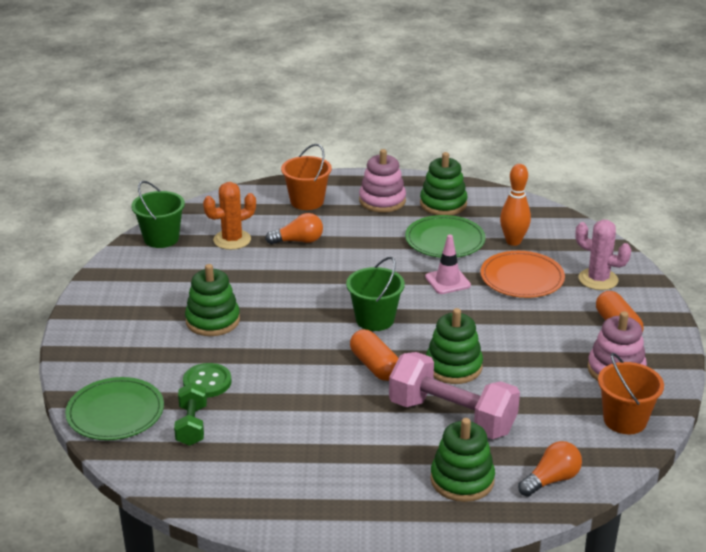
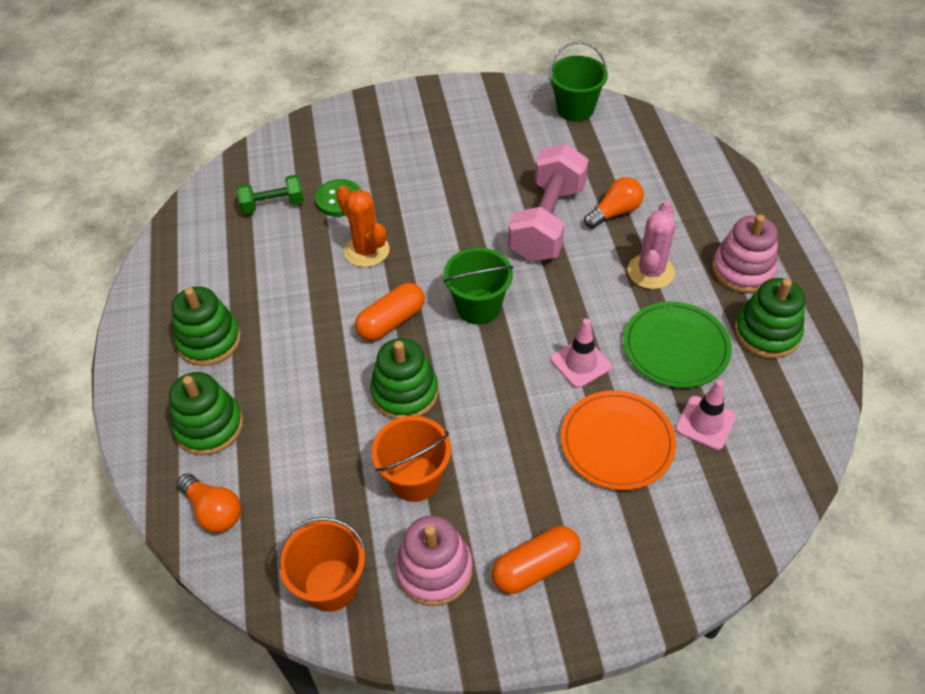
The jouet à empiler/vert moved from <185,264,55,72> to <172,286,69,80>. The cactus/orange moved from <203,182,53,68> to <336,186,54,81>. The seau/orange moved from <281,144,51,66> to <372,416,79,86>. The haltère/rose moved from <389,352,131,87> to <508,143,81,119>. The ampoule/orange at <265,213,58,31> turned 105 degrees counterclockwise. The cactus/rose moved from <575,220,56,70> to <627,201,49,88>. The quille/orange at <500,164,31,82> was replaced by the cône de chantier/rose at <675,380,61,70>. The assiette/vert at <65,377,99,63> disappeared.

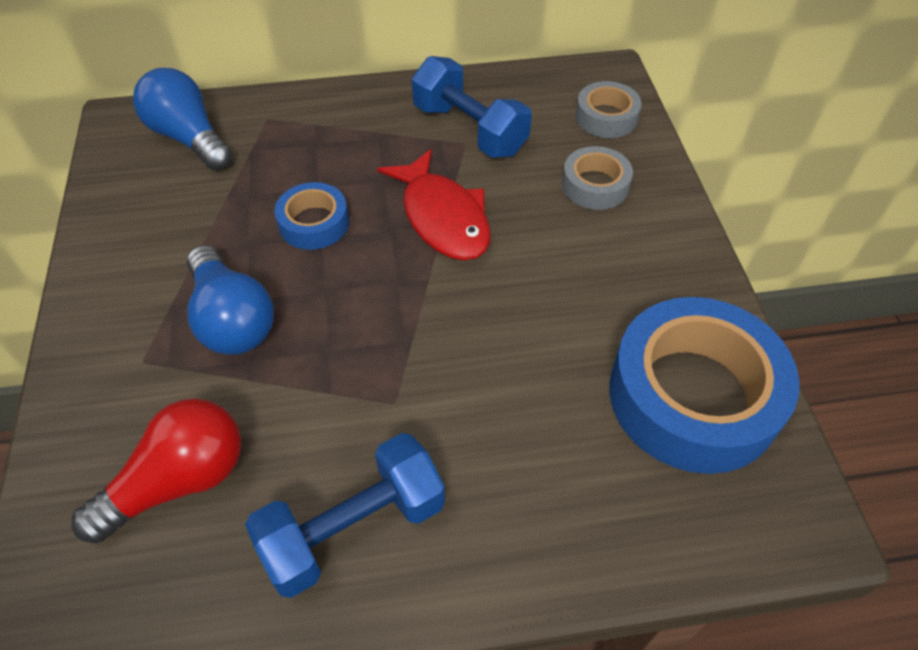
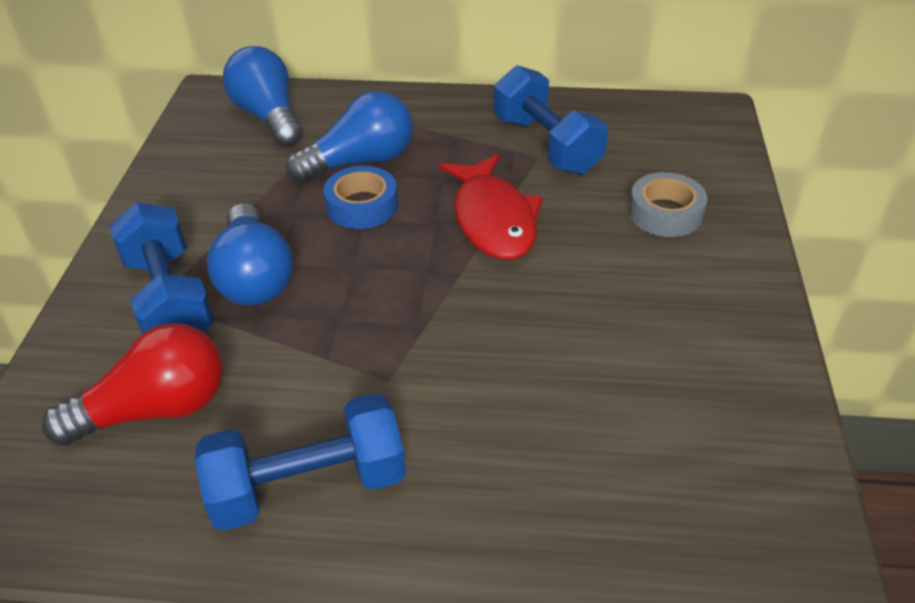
The haltère/bleu at <109,202,105,132> appeared. The ampoule/bleu at <286,91,127,91> appeared. The ruban adhésif/gris at <575,81,67,57> disappeared. The ruban adhésif/bleu at <609,297,191,177> disappeared.

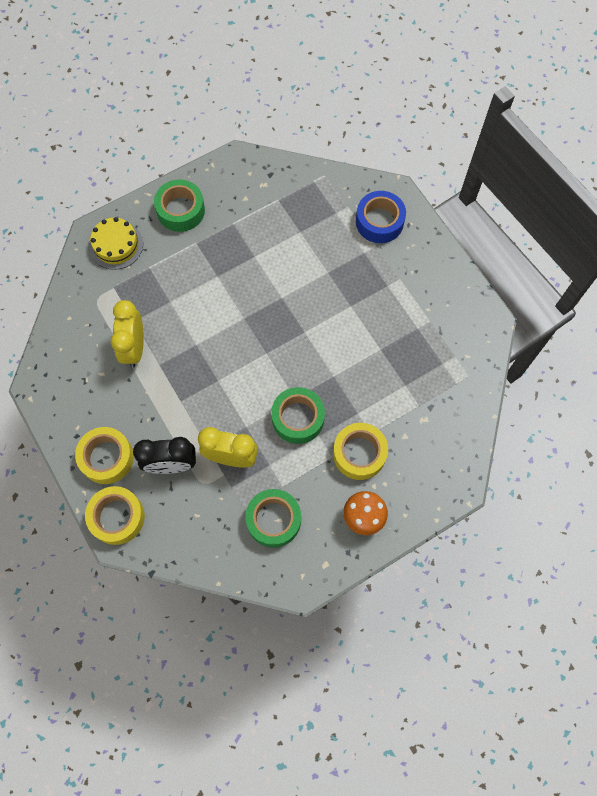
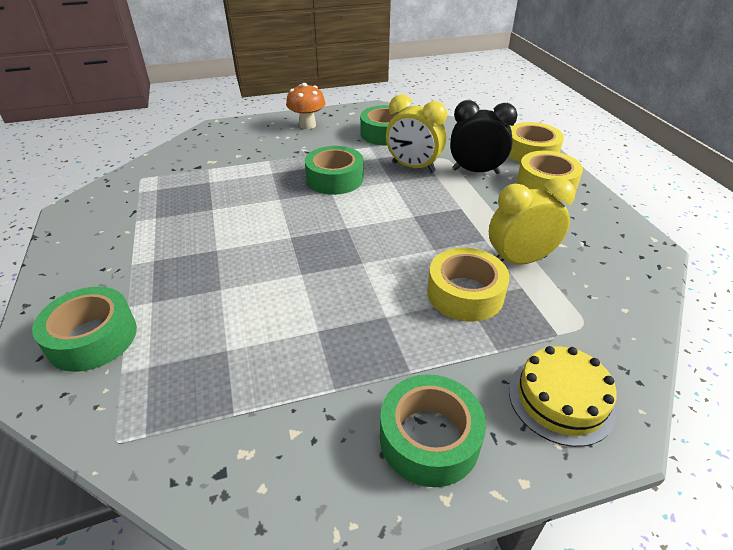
The ruban adhésif/bleu at <356,191,50,52> became the ruban adhésif/vert at <32,287,105,85>. The ruban adhésif/jaune moved from <333,423,55,57> to <427,247,83,75>. The réveil/jaune at <111,300,33,67> turned 120 degrees counterclockwise.

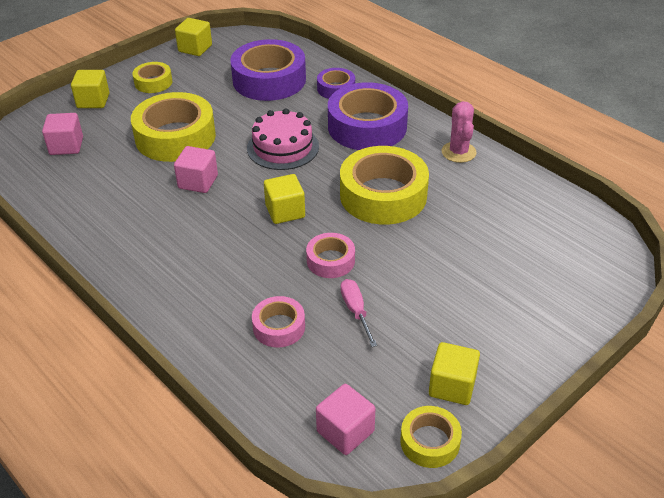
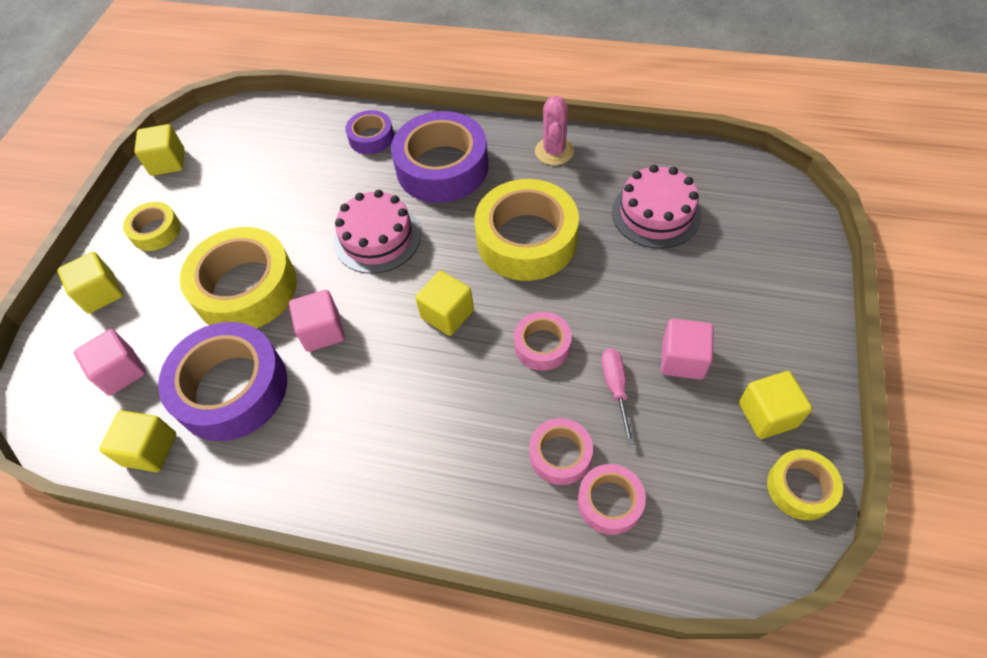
The cube/jaune at <99,410,77,62> appeared. The ruban adhésif/violet moved from <230,39,76,62> to <158,322,129,119>. The cactus/rose at <441,101,36,62> turned 45 degrees clockwise. The ruban adhésif/rose at <578,464,68,71> appeared. The tournevis/rose at <340,279,37,68> turned 45 degrees clockwise. The gâteau/rose at <612,165,90,84> appeared. The cube/rose moved from <316,384,60,71> to <661,319,53,61>.

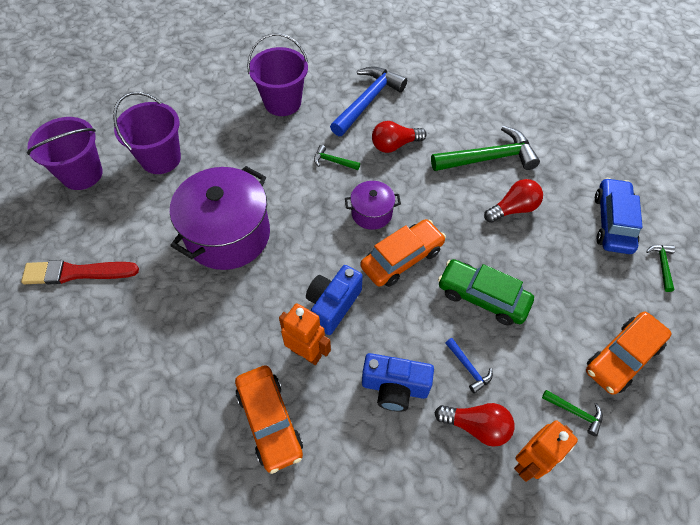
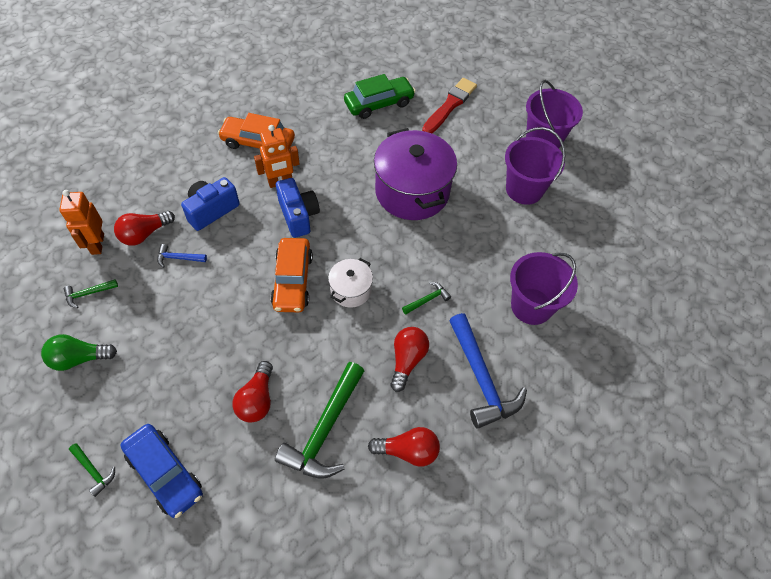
The voiture/orange at <586,312,85,83> was replaced by the ampoule/vert at <41,334,76,37>. The marmite/violet at <345,181,56,49> became the marmite/blanc at <328,258,45,50>. The voiture/vert moved from <438,259,96,66> to <344,74,72,45>. The ampoule/rouge at <368,427,72,40> appeared.

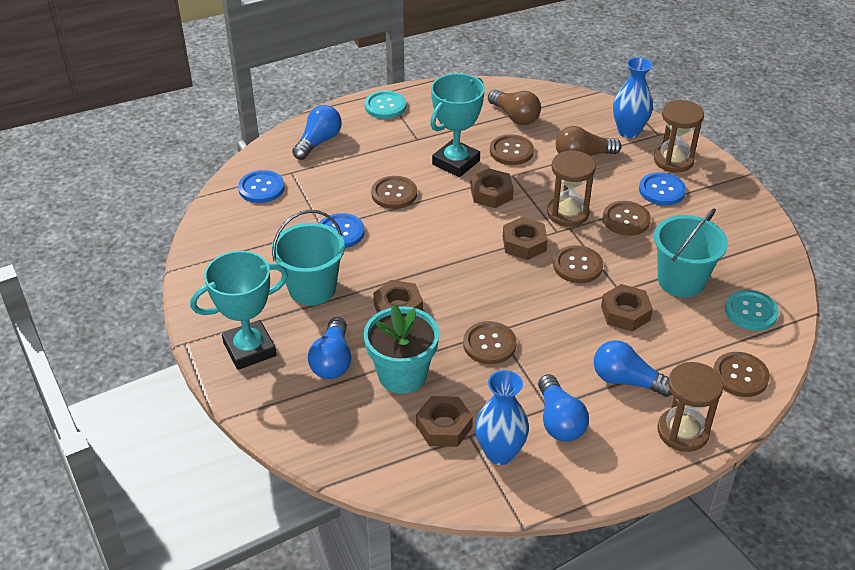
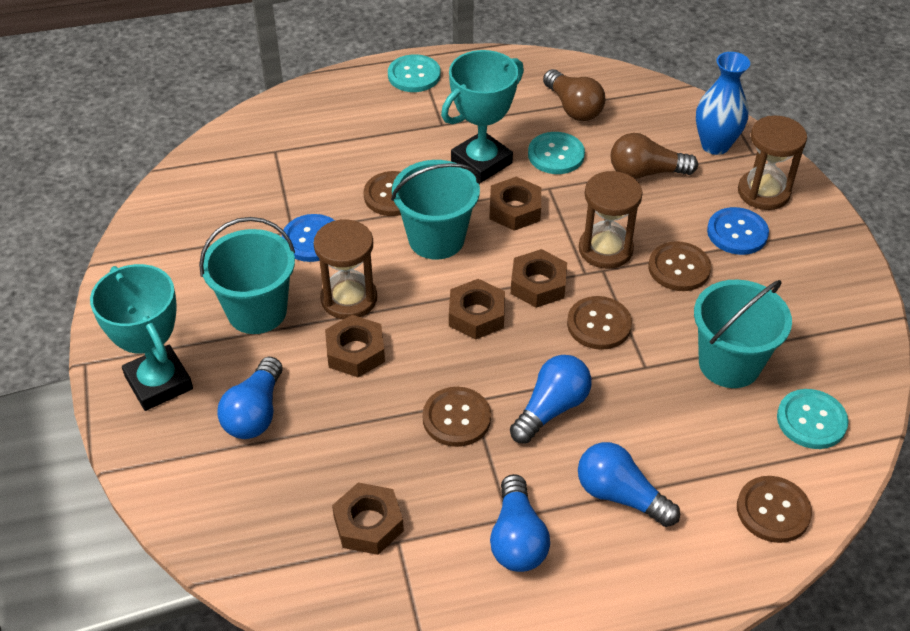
The trophée/turquoise at <190,251,98,119> turned 75 degrees clockwise. The sablier/marron moved from <657,362,66,90> to <314,219,63,100>. The seau/turquoise at <391,160,89,99> appeared. The écrou/marron moved from <601,284,52,47> to <449,279,56,61>. The ampoule/bleu moved from <292,105,50,55> to <510,355,82,89>. The bouton/marron at <490,134,44,31> became the bouton/turquoise at <528,132,57,42>. The bouton/bleu at <238,170,47,33> disappeared. The pot de fleurs/turquoise at <364,304,75,90> disappeared. The vase/bleu at <475,370,54,95> disappeared.

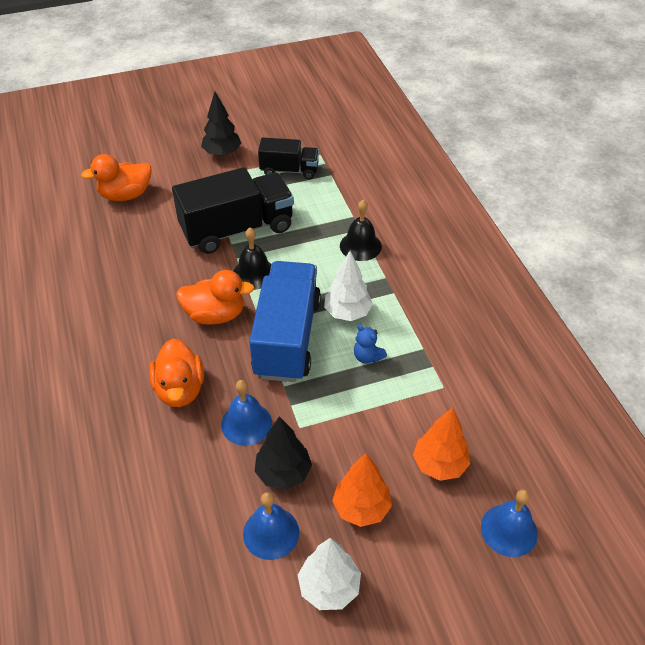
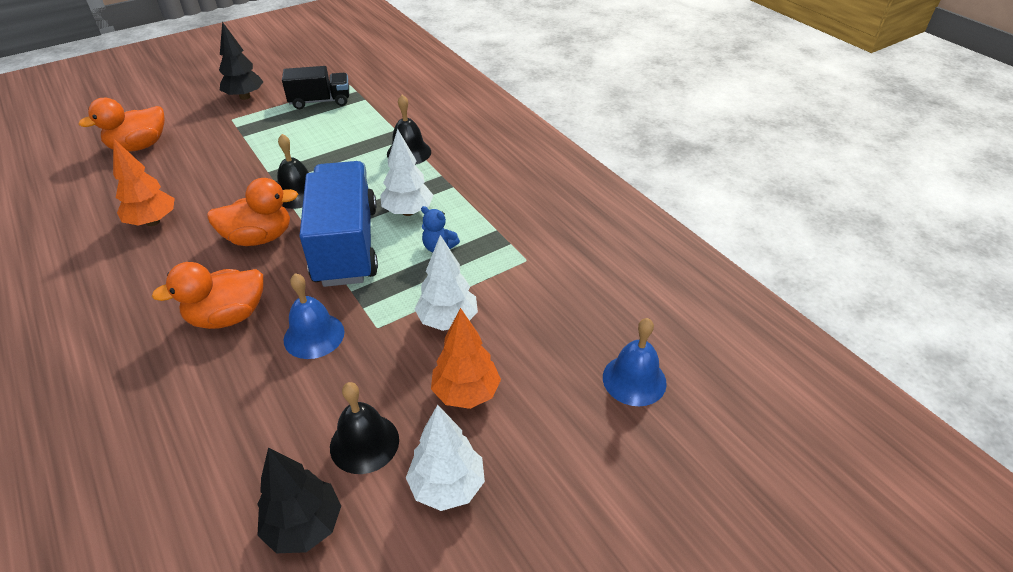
The arbre/orange moved from <413,407,57,74> to <113,138,62,88>. The canard/orange at <149,339,55,68> turned 90 degrees clockwise. The arbre/noir moved from <255,416,57,74> to <257,447,84,106>. The cloche/bleu at <243,492,56,68> became the cloche/noir at <330,382,69,92>. The arbre/blanc at <414,235,64,96> appeared. The camion/noir at <172,167,122,87> disappeared.

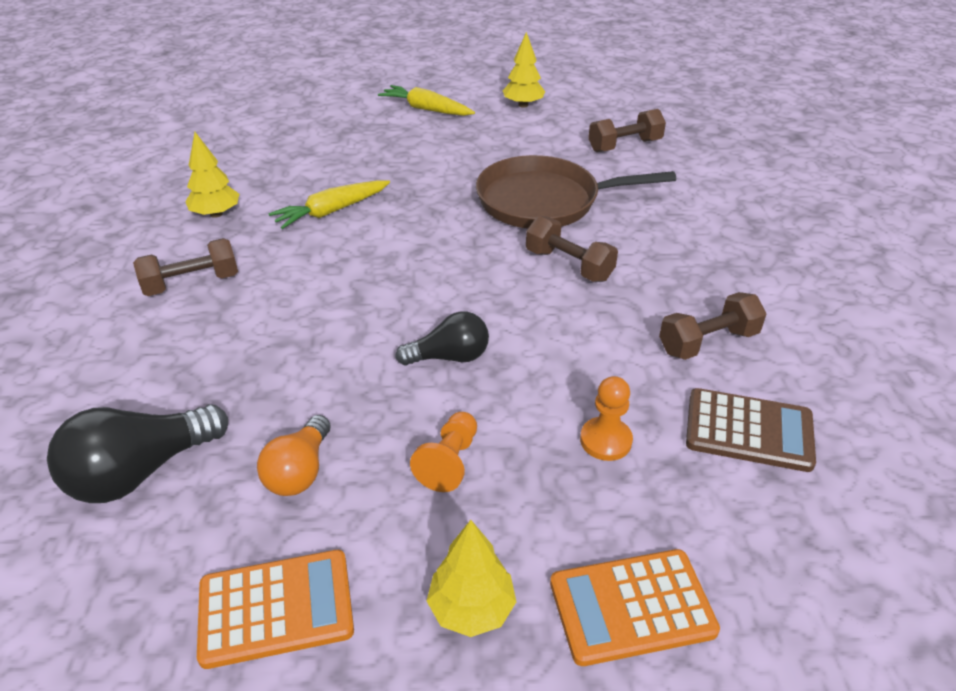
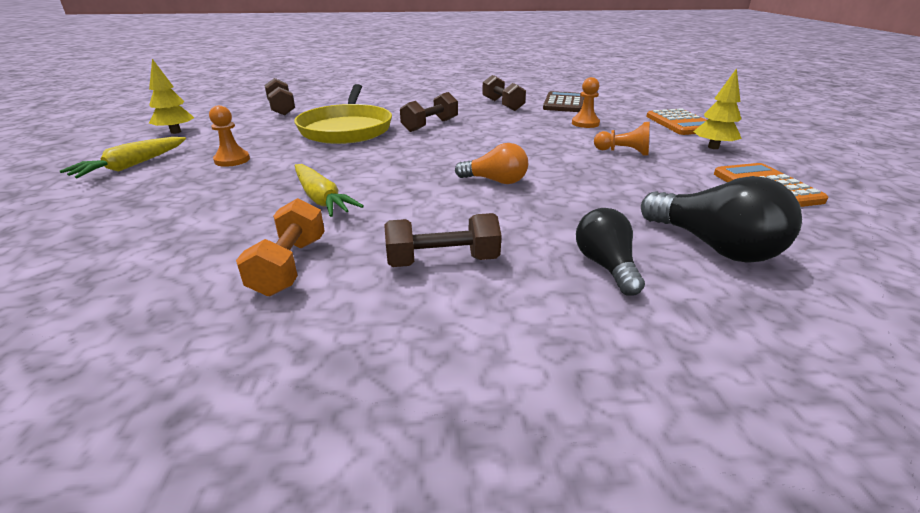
The pion/orange at <209,105,41,62> appeared. The arbre/jaune at <185,132,54,86> was replaced by the haltère/orange at <236,198,88,98>. The poêle/marron at <476,155,200,74> became the poêle/jaune at <294,84,98,60>. The haltère/marron at <133,238,105,58> turned 75 degrees counterclockwise. The ampoule/orange moved from <257,415,74,81> to <455,143,73,41>. The ampoule/noir moved from <395,311,94,54> to <576,208,69,88>.

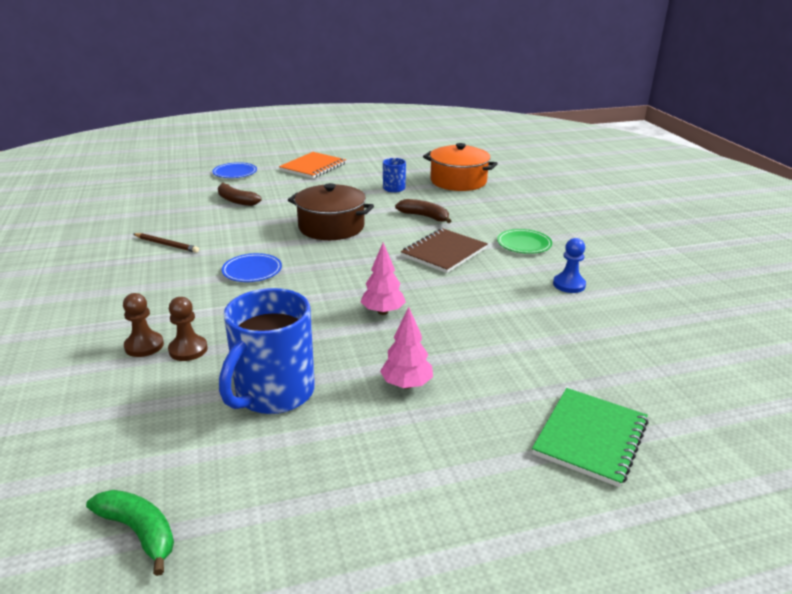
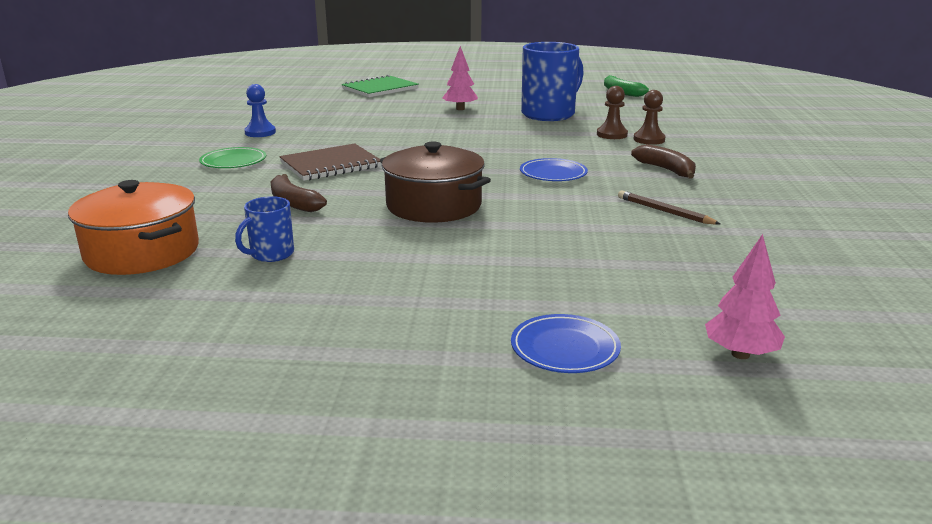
The banane/marron moved from <218,182,44,24> to <631,144,65,35>. The arbre/rose moved from <360,243,46,72> to <705,234,80,125>. The carnet/orange at <279,152,67,27> disappeared.

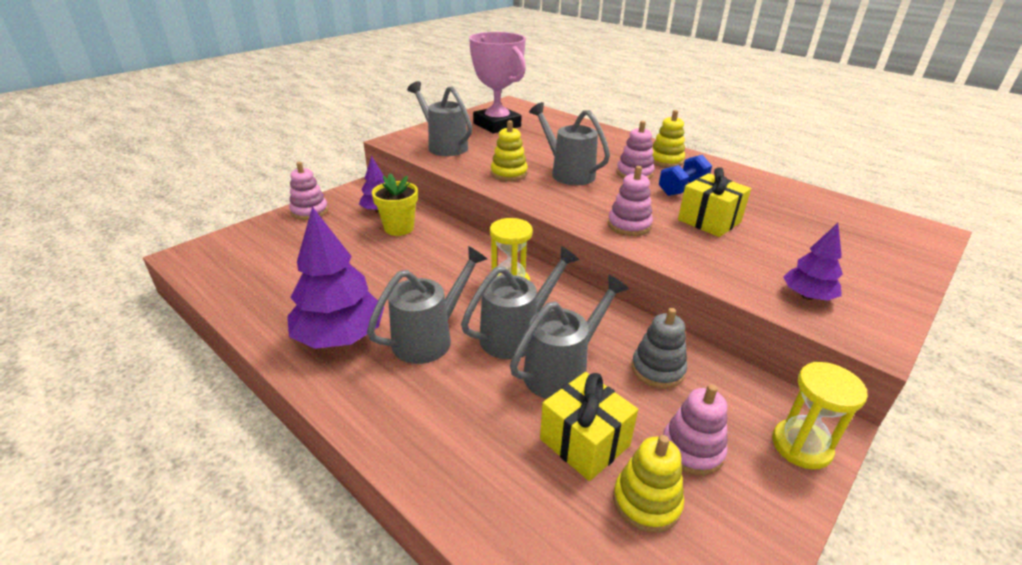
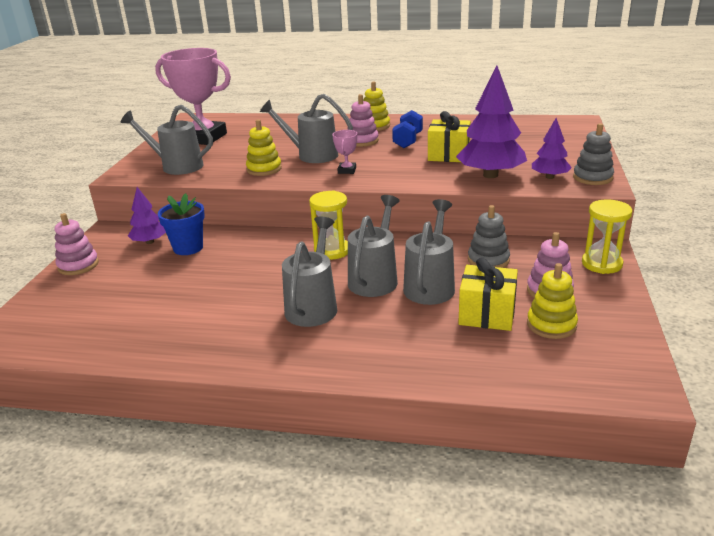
The pot de fleurs/jaune at <372,173,46,63> became the pot de fleurs/bleu at <158,193,47,62>. The trophée/rose at <332,130,25,44> appeared. The arbre/violet moved from <287,207,97,142> to <456,66,71,112>. The jouet à empiler/gris at <573,123,41,62> appeared. The jouet à empiler/rose at <608,166,45,70> disappeared.

